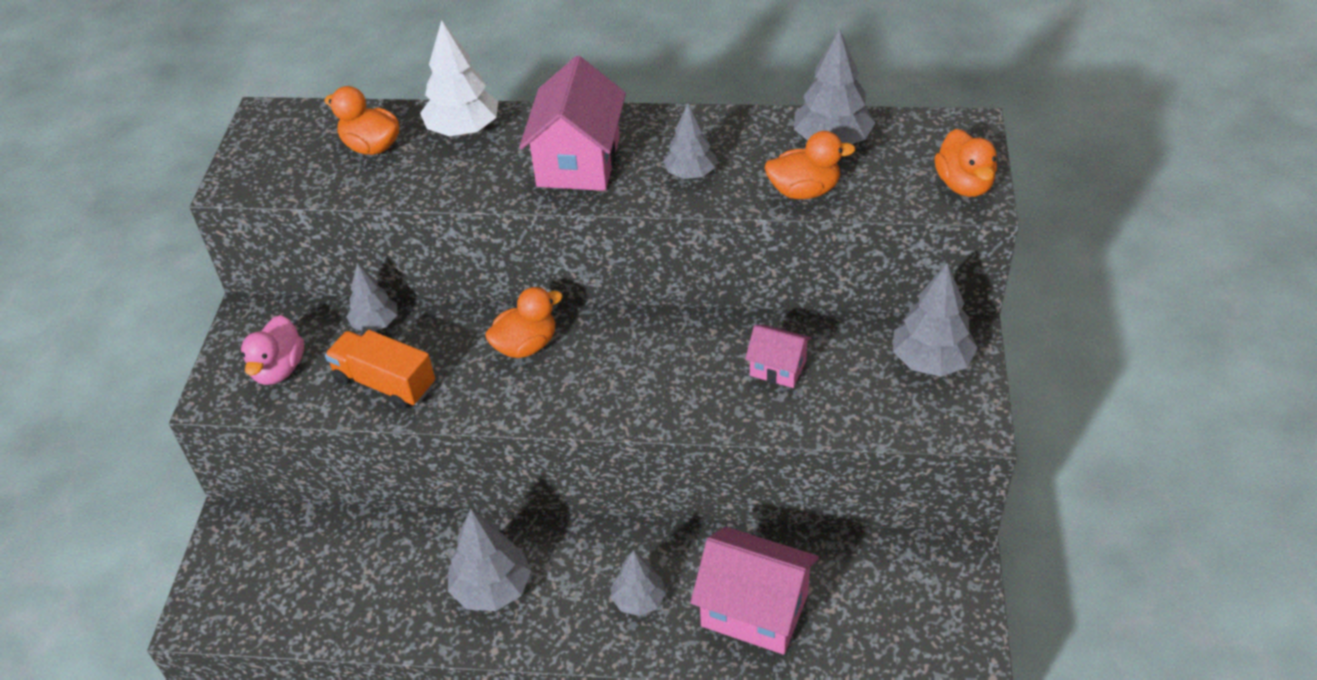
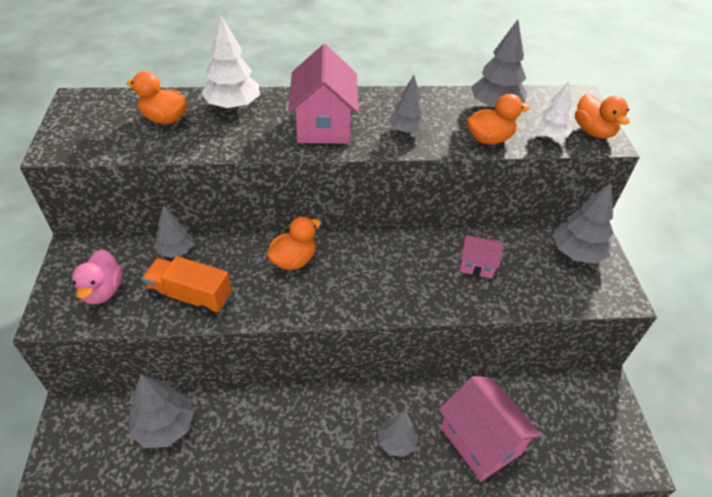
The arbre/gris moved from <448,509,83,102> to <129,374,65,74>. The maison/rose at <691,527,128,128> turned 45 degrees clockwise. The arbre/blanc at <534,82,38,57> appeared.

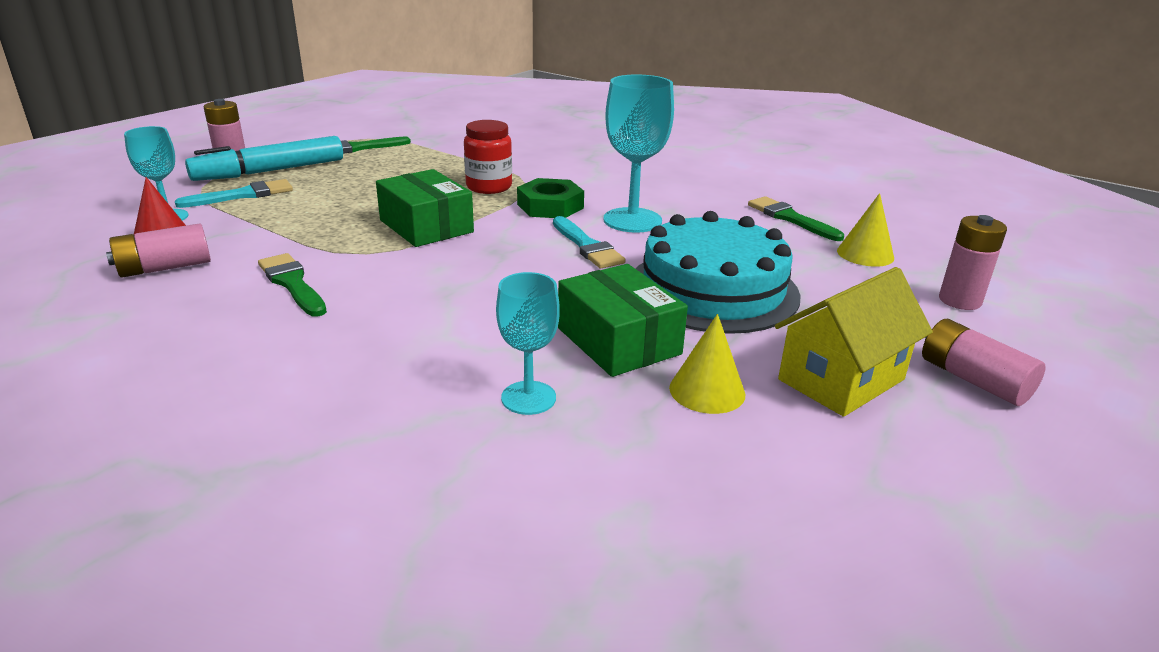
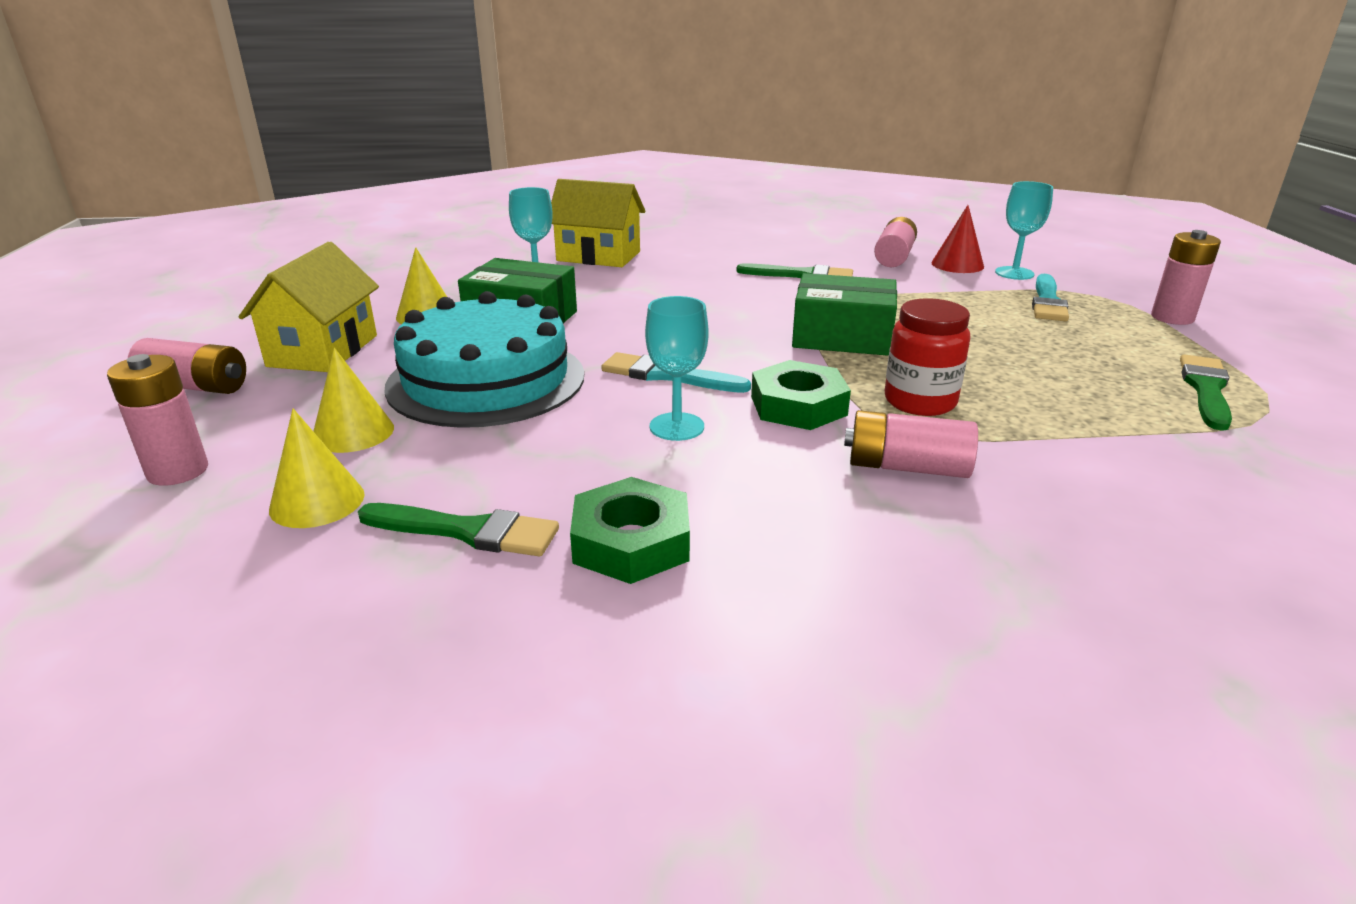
The cône/jaune at <313,348,81,105> appeared. The maison/jaune at <551,179,94,88> appeared. The écrou/vert at <570,477,120,107> appeared. The verre à pied/turquoise at <603,75,71,158> changed to 0.62 times the size. The pile/rose at <844,410,134,68> appeared. The feutre/turquoise at <185,136,158,45> disappeared.

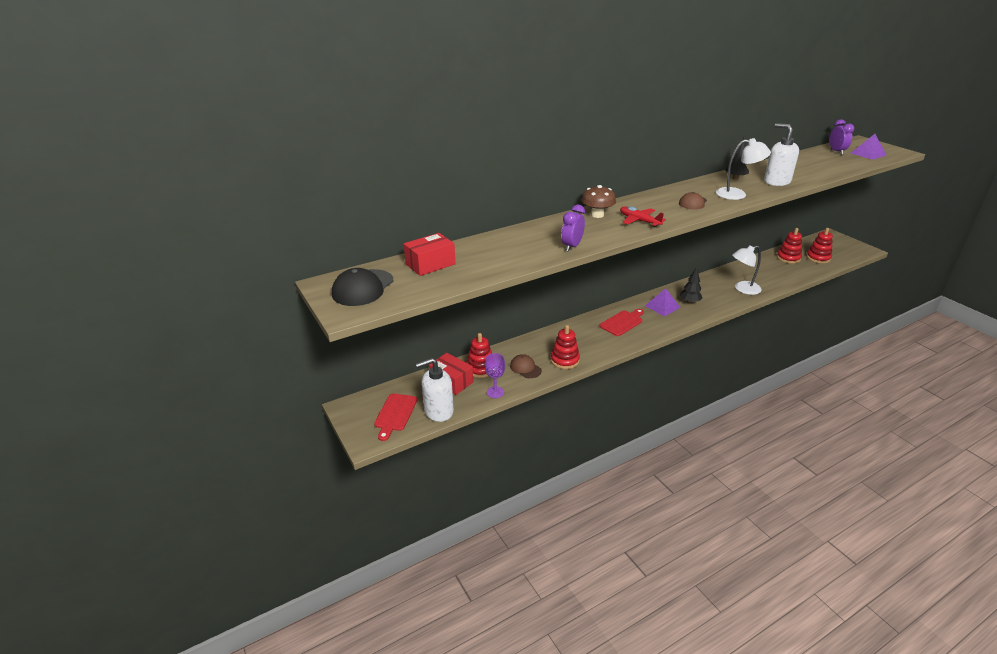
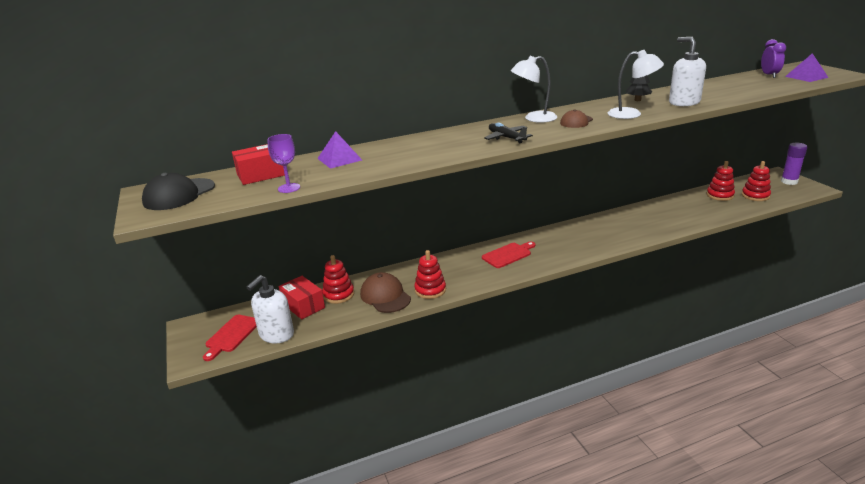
The distributeur de savon/blanc at <416,358,38,64> turned 45 degrees counterclockwise. The verre à pied/violet moved from <485,353,20,45> to <267,134,33,59>. The pyramide/violet moved from <645,288,36,28> to <317,131,45,38>. The casquette/marron at <510,354,32,24> changed to 1.60 times the size. The avion/rouge at <620,206,46,21> became the avion/noir at <484,123,49,20>. The lampe/blanc moved from <732,245,30,50> to <511,56,46,67>. The bâton de colle/violet at <781,143,26,42> appeared. The réveil/violet at <561,205,24,47> disappeared. The champignon/marron at <581,185,35,33> disappeared. The arbre/noir at <680,267,23,37> disappeared.

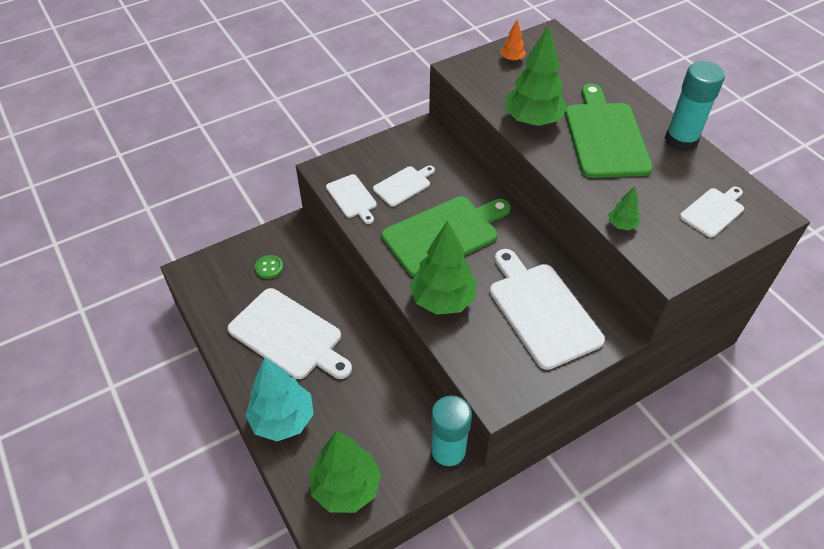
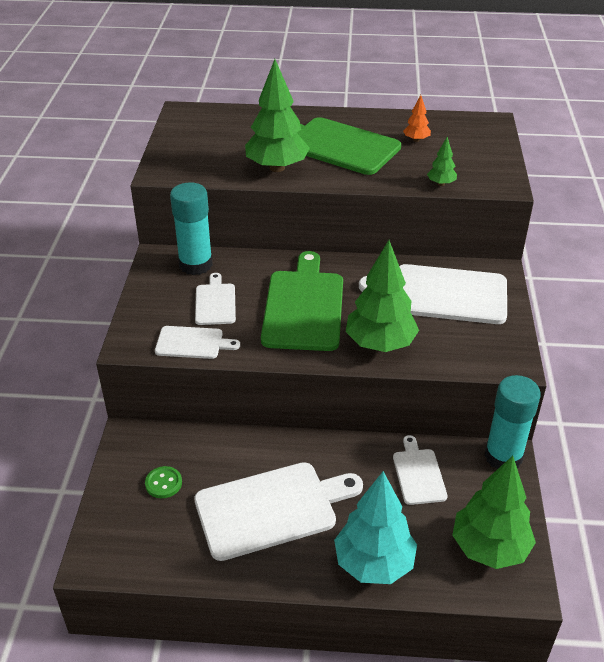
The bâton de colle/turquoise moved from <665,61,60,91> to <170,182,43,93>. The planche à découper/blanc moved from <680,187,64,51> to <393,435,55,70>. The arbre/orange moved from <501,20,25,41> to <403,95,28,47>.

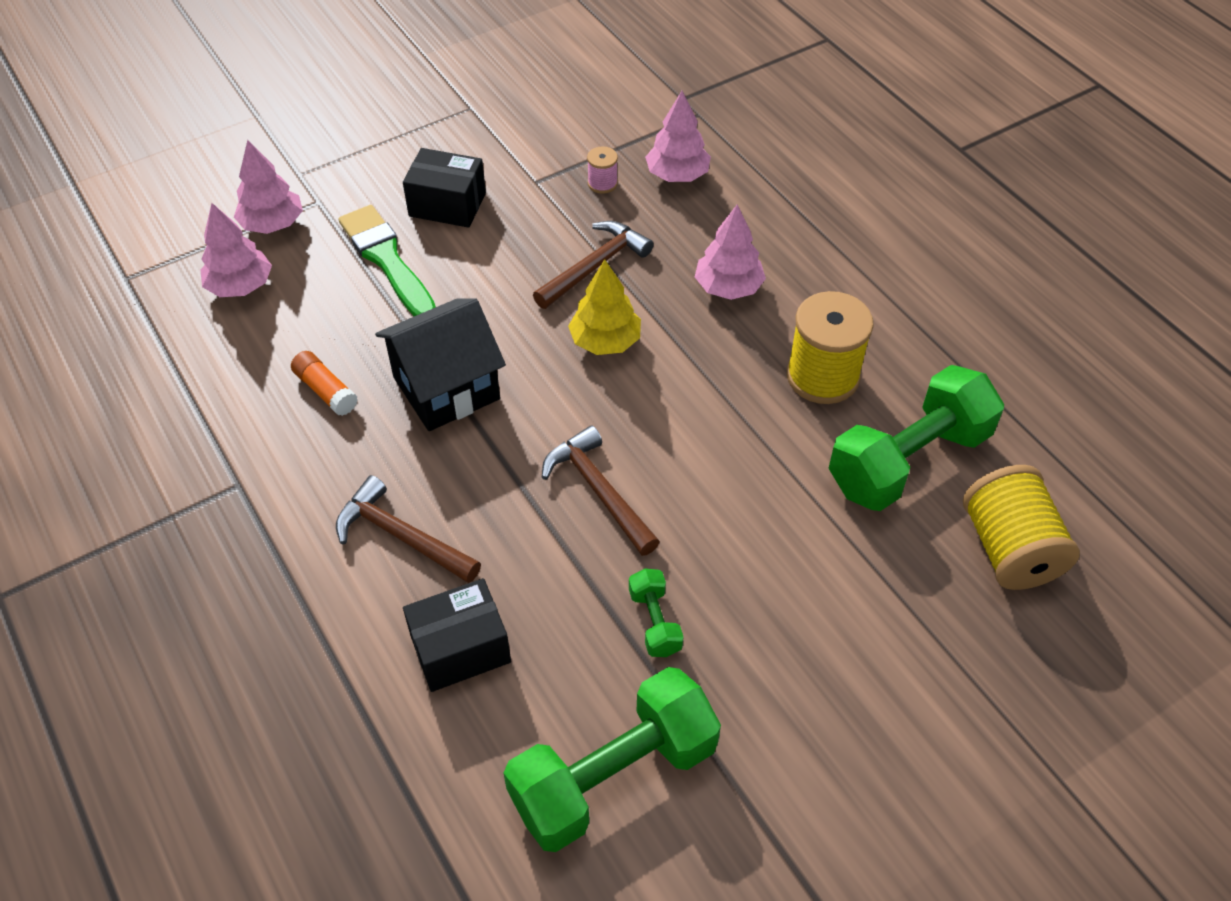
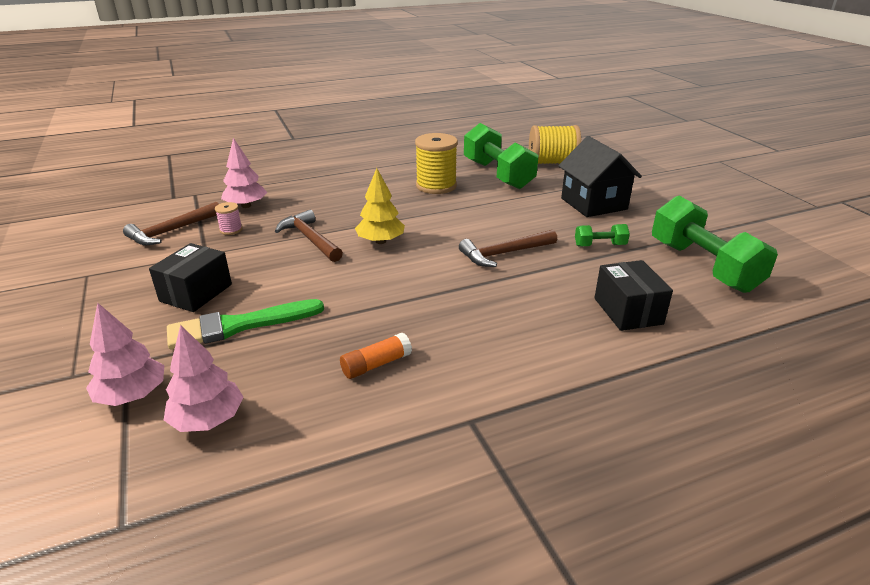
The marteau/marron moved from <336,475,145,108> to <123,202,96,43>. The maison/noir moved from <375,298,131,133> to <558,136,84,81>. The arbre/rose at <695,204,71,96> disappeared.

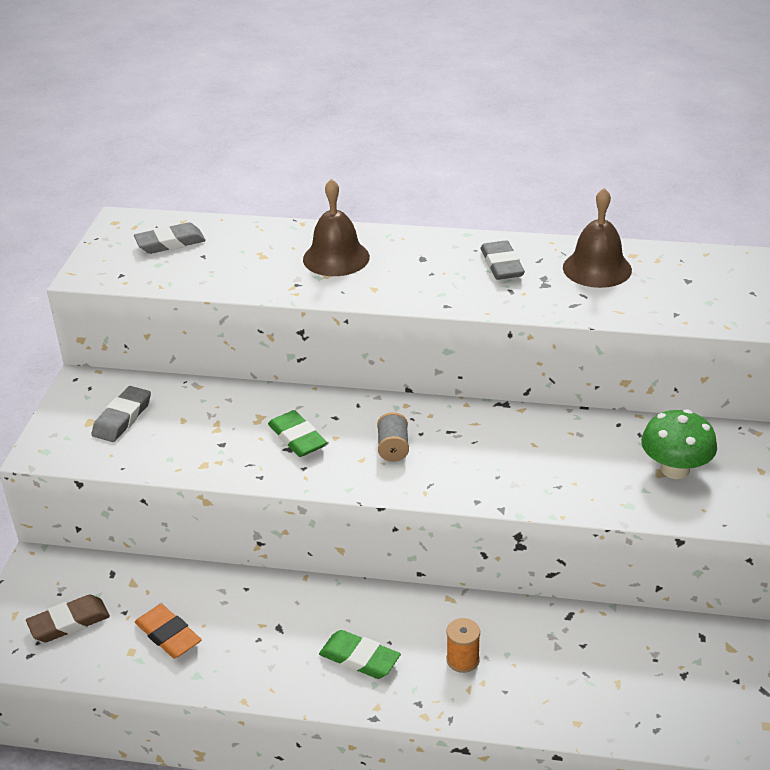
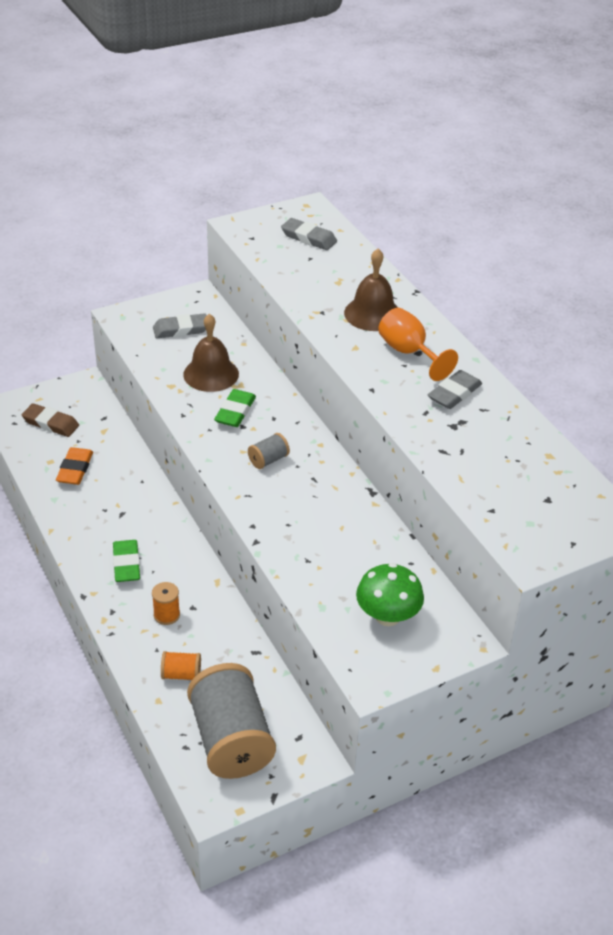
The bobine/orange at <161,651,40,29> appeared. The cloche/marron moved from <563,188,69,100> to <183,314,56,78>. The bobine/gris at <187,663,89,116> appeared. The verre à pied/orange at <378,308,80,73> appeared.

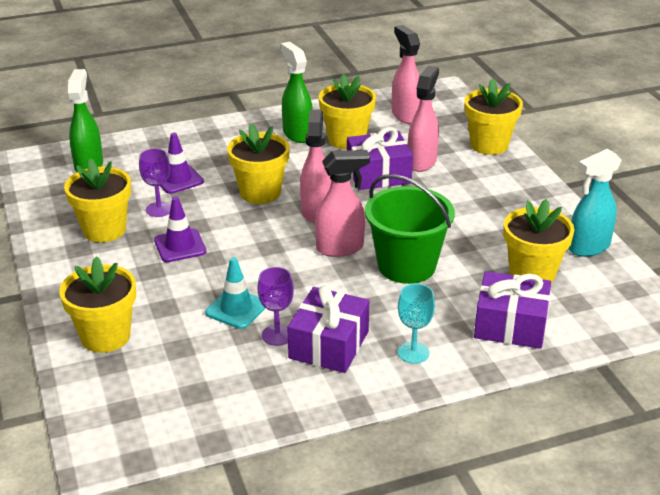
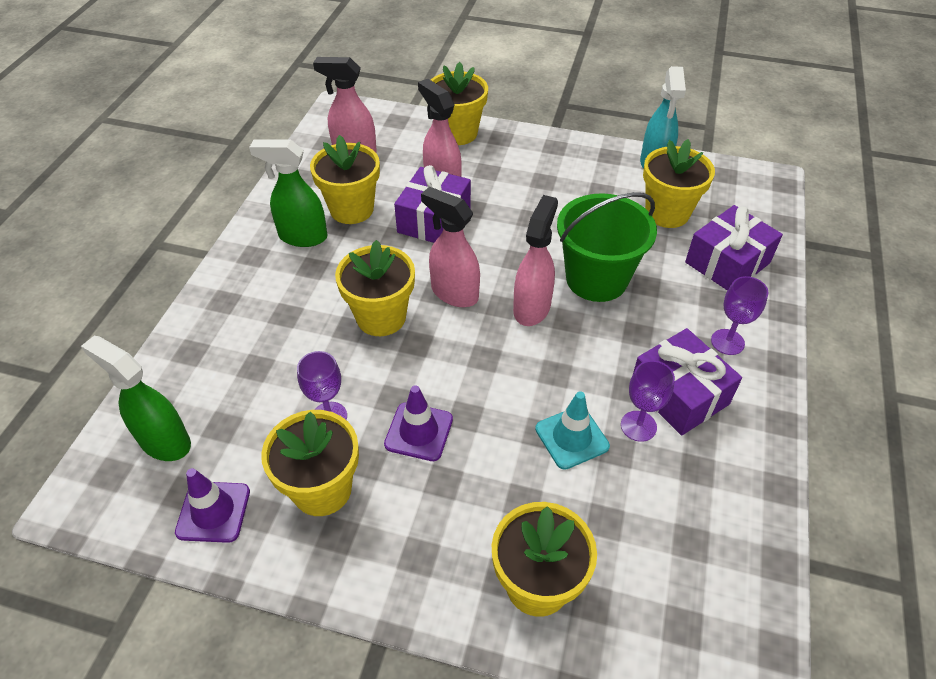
The cône de chantier/violet moved from <160,133,44,61> to <175,468,75,75>. The verre à pied/turquoise at <398,283,37,81> became the verre à pied/violet at <711,276,58,79>.

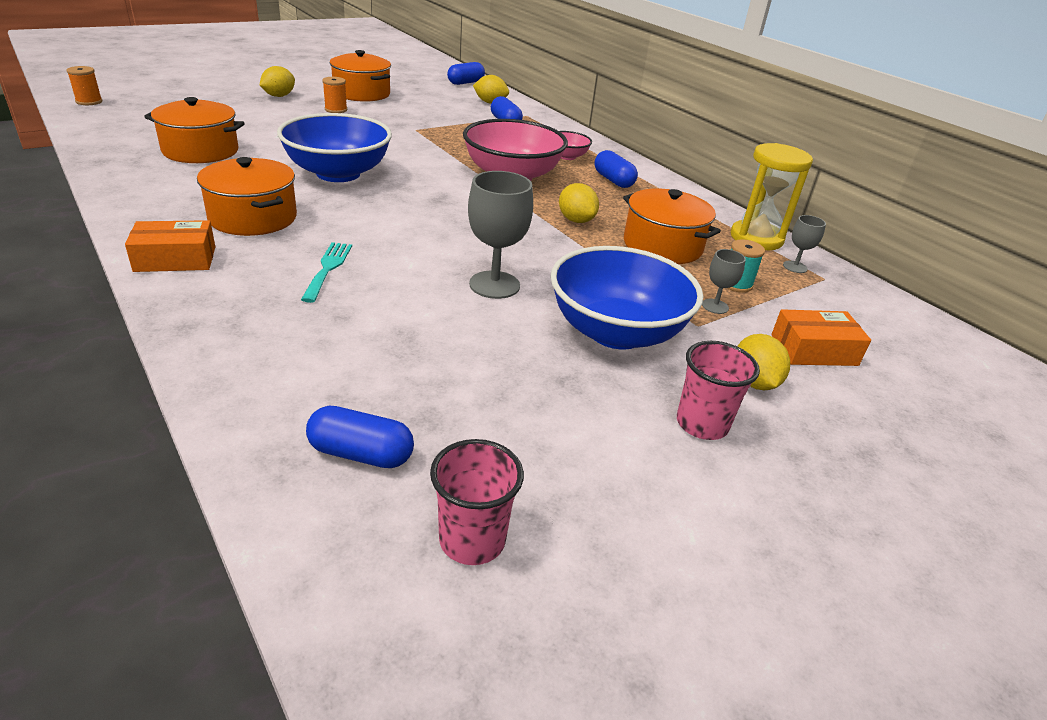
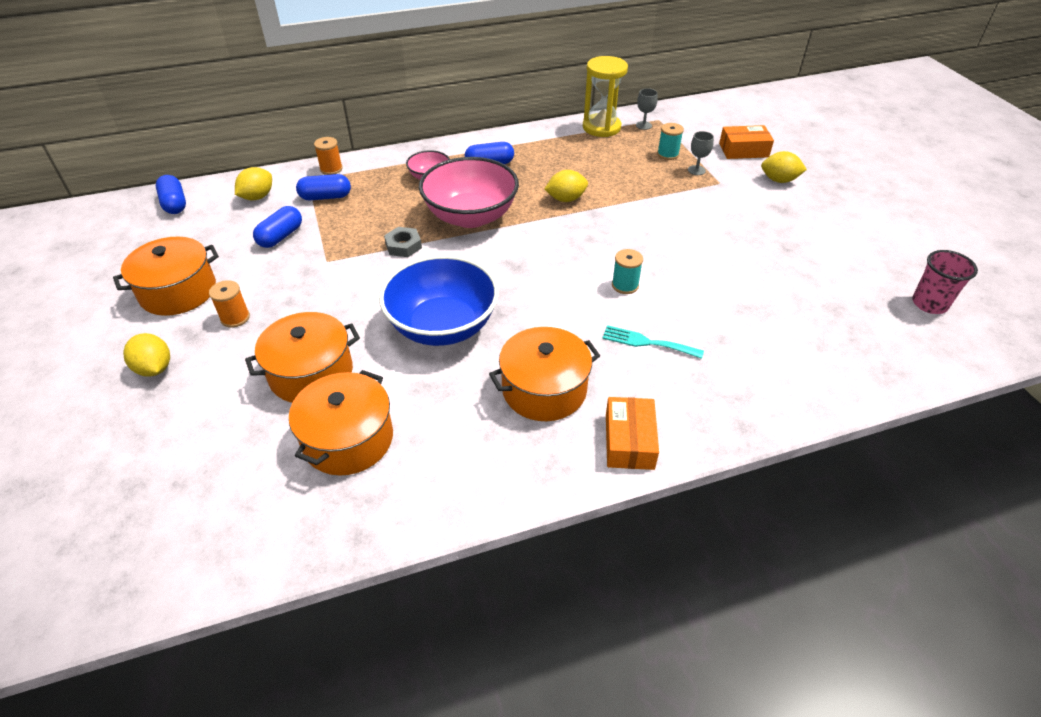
The marmite/orange moved from <623,188,98,76> to <245,312,115,91>. The gélule/bleu moved from <306,406,108,62> to <253,206,49,42>. The bobine/orange moved from <66,66,36,39> to <314,137,29,38>. The écrou/gris at <384,227,38,30> appeared. The bobine/turquoise at <612,249,31,45> appeared. The boîte/orange at <771,309,100,57> turned 75 degrees clockwise. The verre à pied/gris at <468,171,65,128> disappeared. The bol/bleu at <551,246,152,103> disappeared. The gobelet/rose at <677,341,83,99> disappeared.

